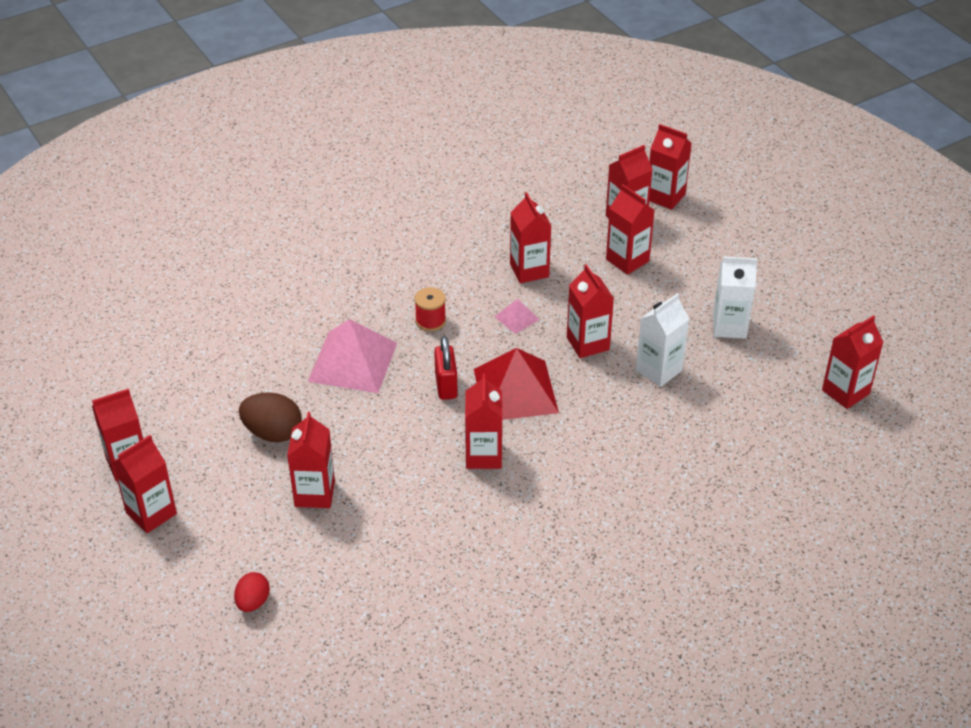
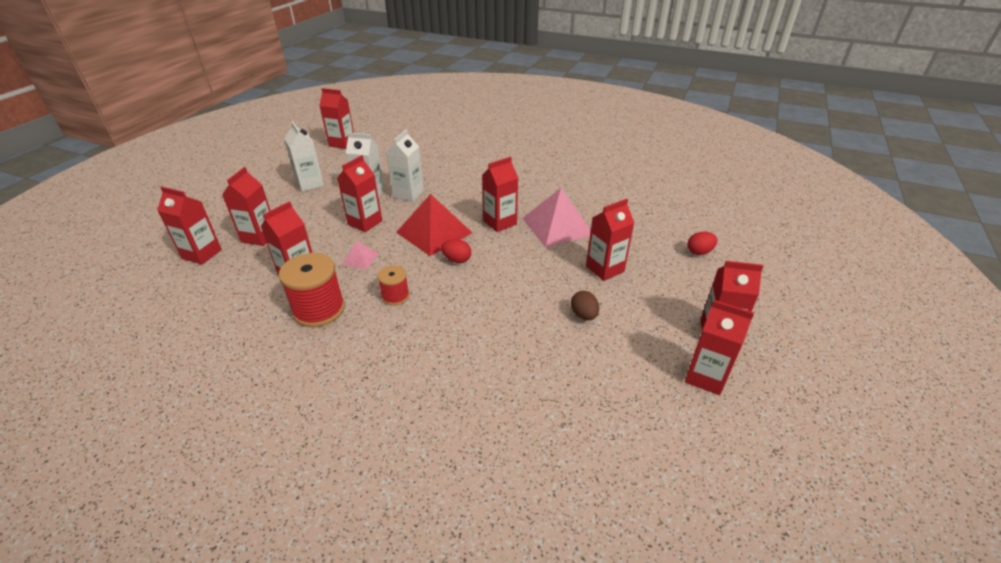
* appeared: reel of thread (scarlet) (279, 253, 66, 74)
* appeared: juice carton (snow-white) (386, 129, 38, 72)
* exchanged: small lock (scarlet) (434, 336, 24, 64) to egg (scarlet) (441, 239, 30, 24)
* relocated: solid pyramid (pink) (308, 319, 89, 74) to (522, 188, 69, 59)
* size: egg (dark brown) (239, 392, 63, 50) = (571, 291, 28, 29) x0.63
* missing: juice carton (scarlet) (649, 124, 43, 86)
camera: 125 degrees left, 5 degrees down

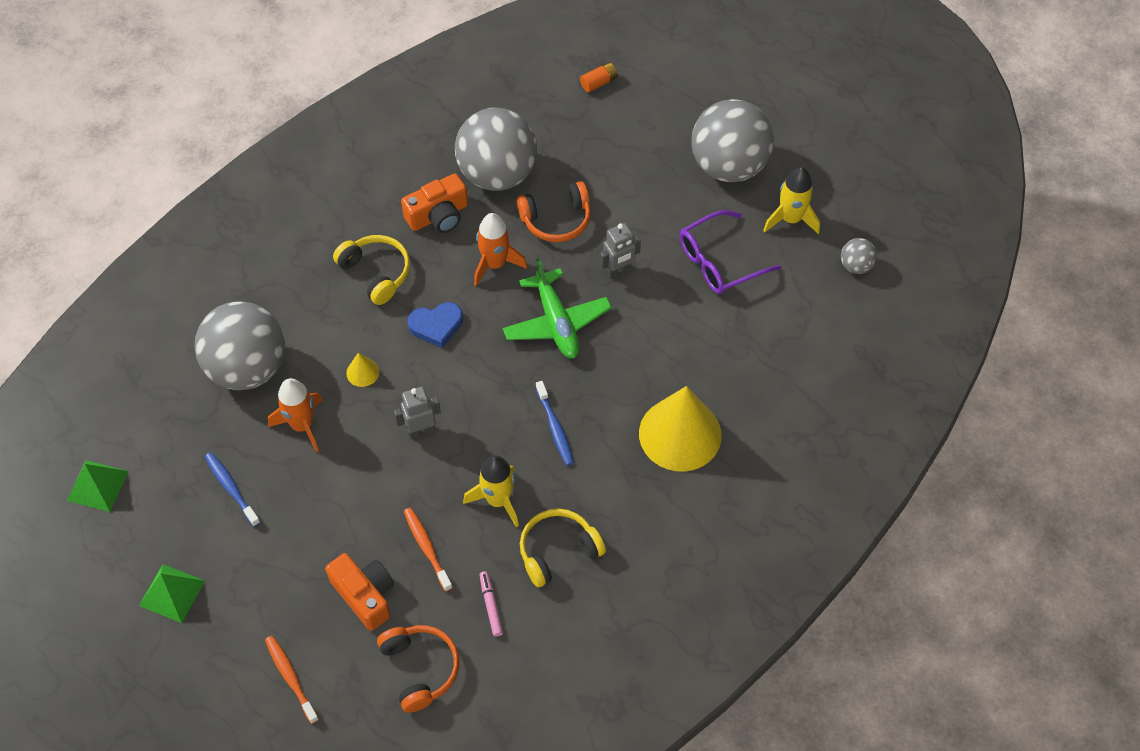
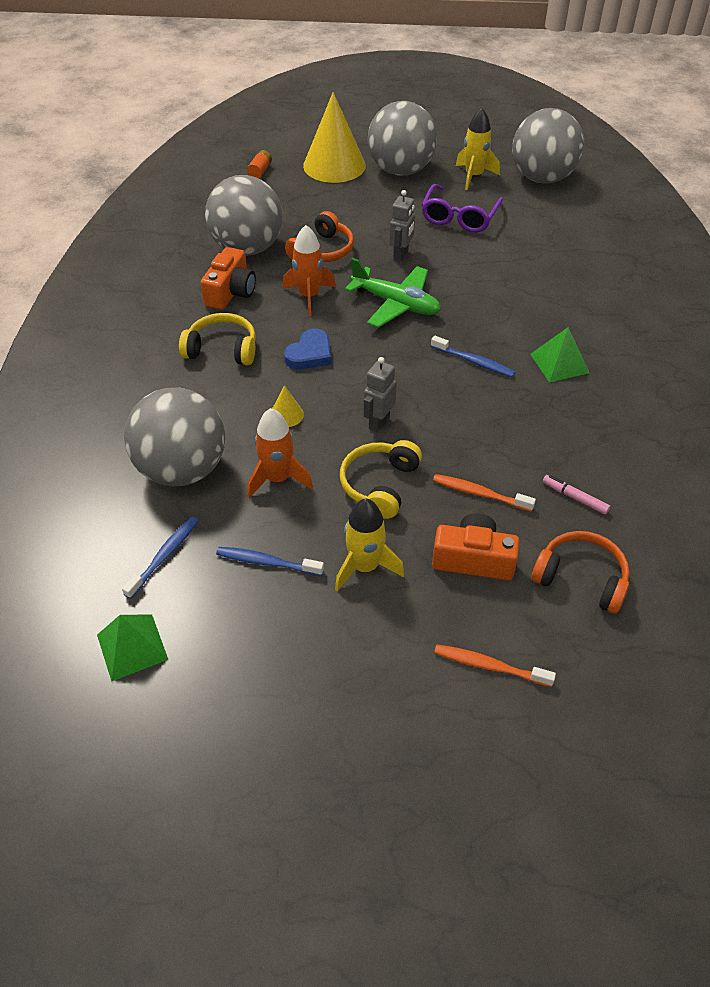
* appeared: toothbrush (royal blue) (122, 517, 77, 82)
* relocated: cone shape (golden) (639, 386, 83, 85) to (303, 92, 63, 91)
* relocated: spaceship (golden) (463, 455, 56, 73) to (335, 499, 69, 92)
* relocated: headset (golden) (520, 509, 86, 78) to (340, 440, 82, 79)
* size: sphere (gray) (841, 238, 36, 36) = (512, 108, 72, 76) x2.36
* relocated: solid pyramid (green) (139, 564, 66, 59) to (530, 327, 59, 56)
camera: 40 degrees left, 10 degrees down

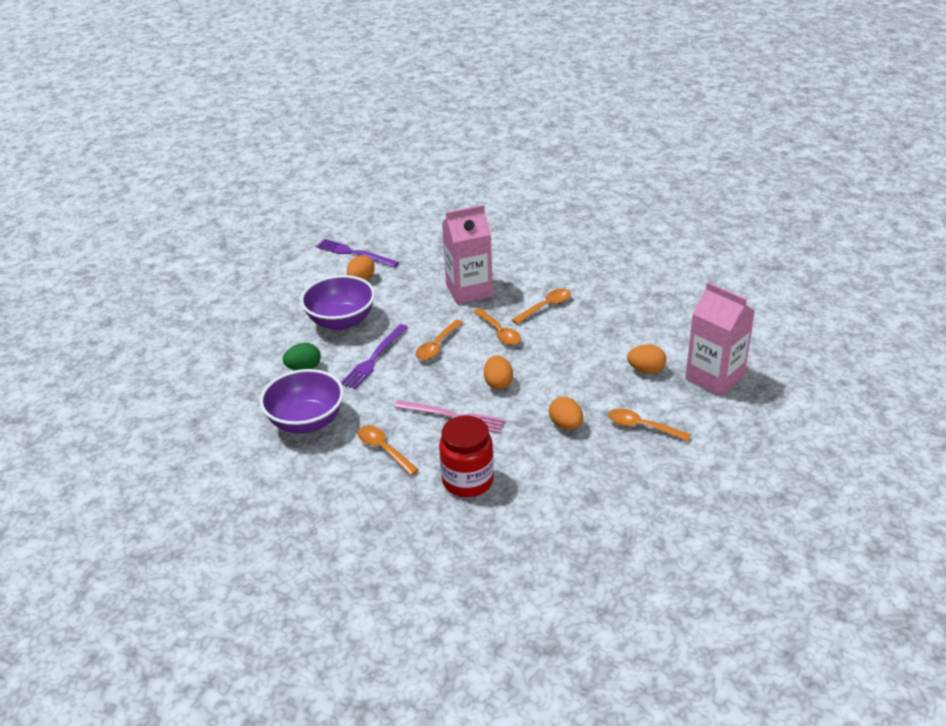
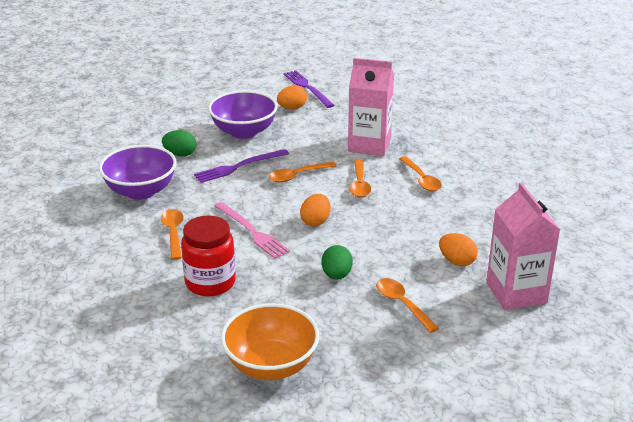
* appeared: bowl (orange) (221, 303, 99, 77)
* colour: egg (orange) (549, 397, 34, 33) to egg (green) (322, 245, 31, 35)
* spun: spoon (orange) (512, 289, 59, 35) = (399, 156, 43, 35) 75 degrees clockwise
camera: 30 degrees right, 5 degrees down

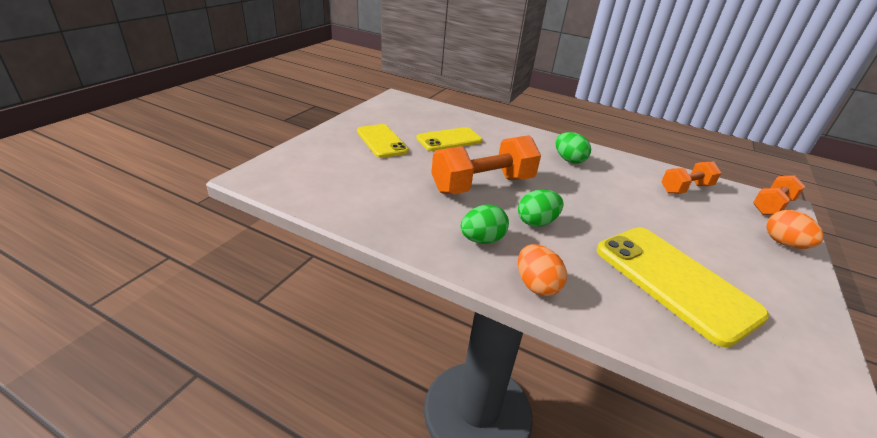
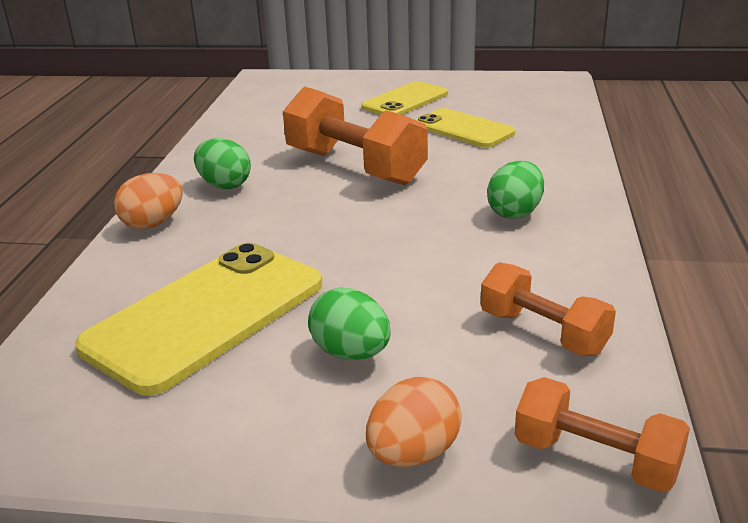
* relocated: egg (green) (518, 189, 46, 38) to (308, 288, 83, 72)
camera: 75 degrees right, 5 degrees down

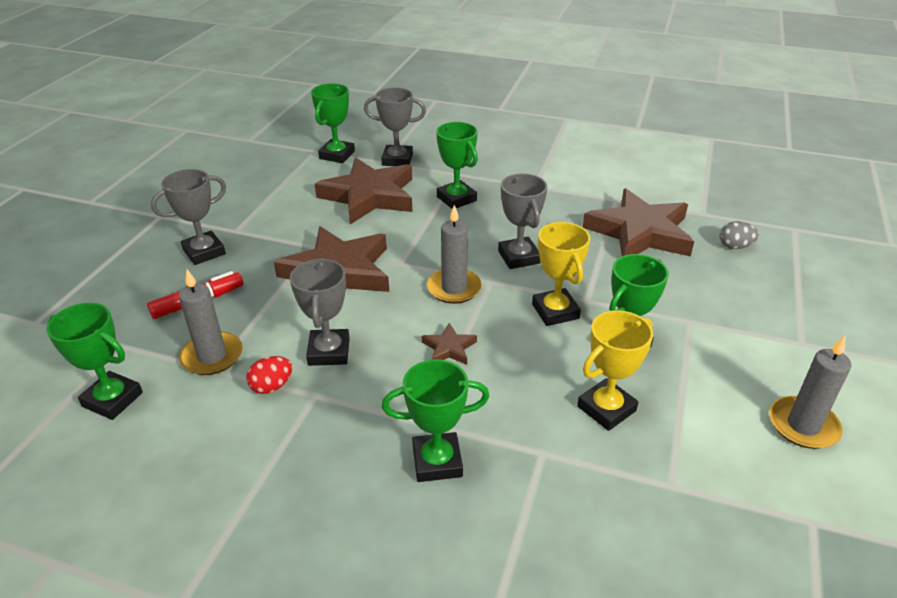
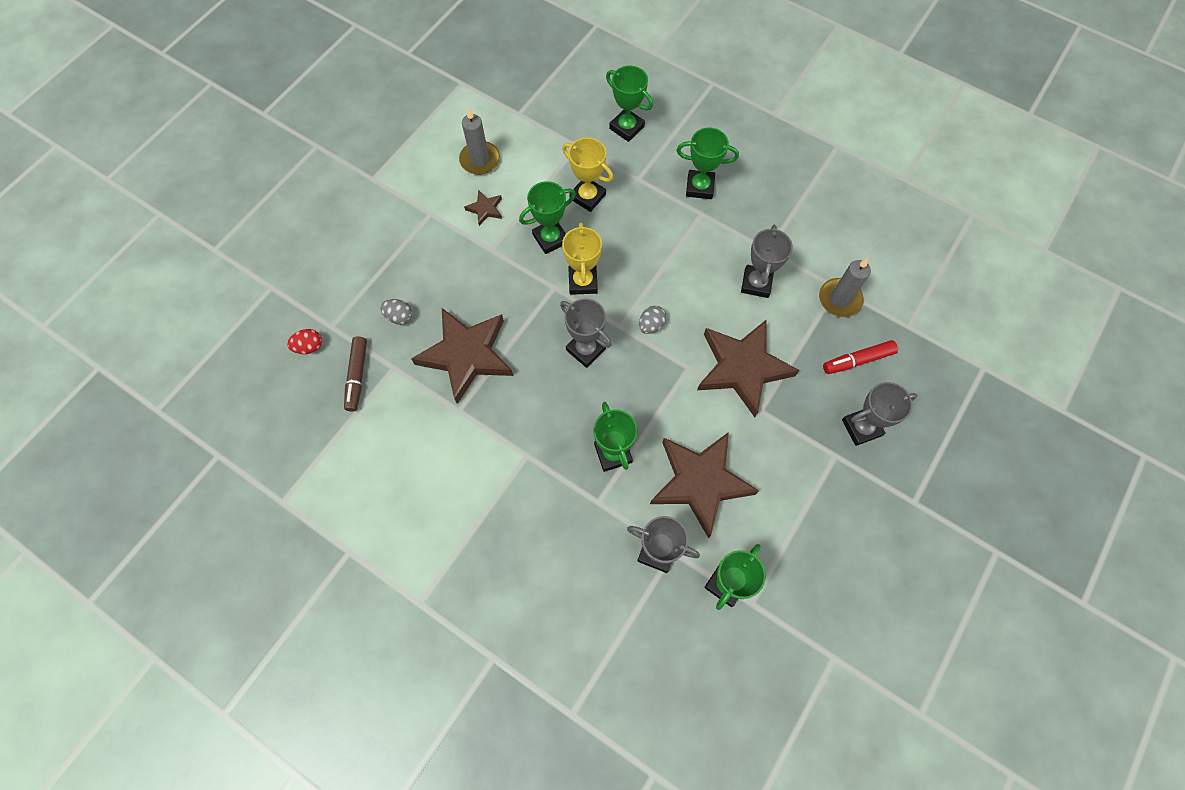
* relocated: egg (scarlet) (247, 356, 45, 38) to (287, 329, 35, 25)
* appeared: marker (dark brown) (344, 336, 23, 76)
* relocated: star (dark brown) (422, 323, 55, 42) to (464, 190, 38, 36)
* spun: trophy (gray) (498, 173, 50, 96) = (560, 299, 51, 69) 45 degrees counterclockwise
* spun: trophy (golden) (577, 310, 76, 121) = (562, 137, 51, 75) 60 degrees clockwise
* relocated: trophy (green) (46, 303, 97, 117) to (606, 66, 47, 76)
* exchanged: pillar candle (gray) (427, 205, 55, 99) to egg (gray) (639, 306, 28, 28)
camera: 165 degrees left, 30 degrees up

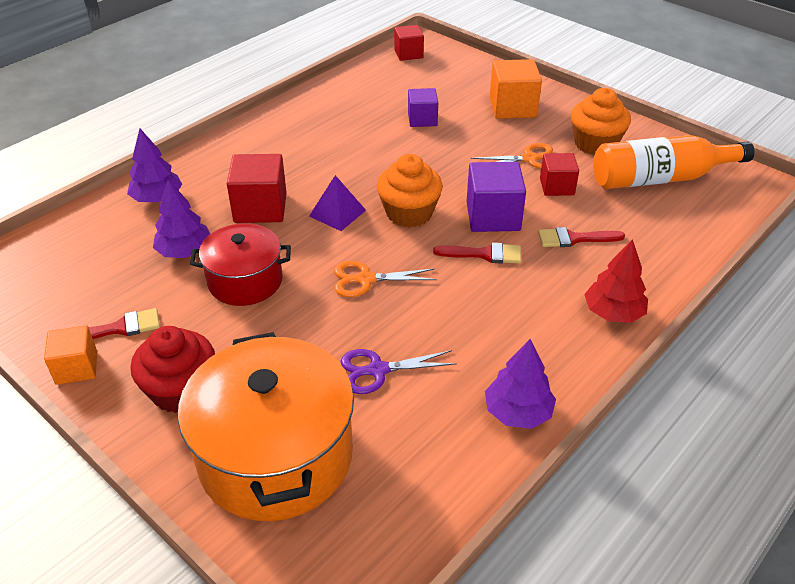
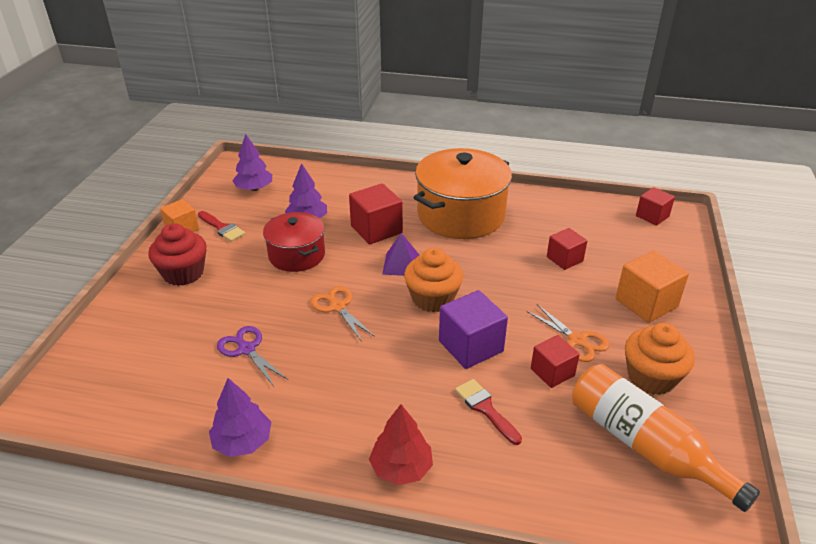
* relocated: toy tree (royal purple) (127, 129, 55, 73) to (232, 134, 40, 57)
* relocated: cooking pot (orange) (178, 332, 176, 189) to (413, 148, 99, 91)
* colour: block (royal purple) (408, 88, 30, 39) to block (scarlet) (547, 228, 40, 42)
* missing: brush (scarlet) (433, 243, 88, 20)
camera: 60 degrees right, 5 degrees down

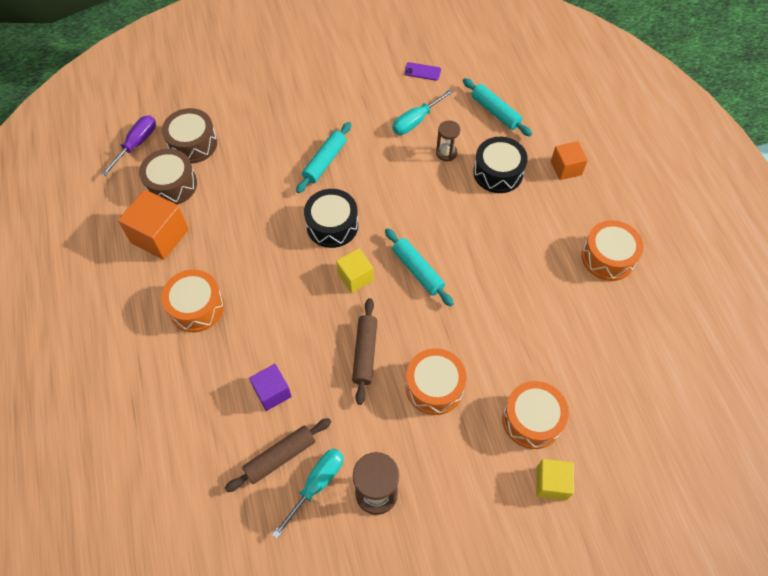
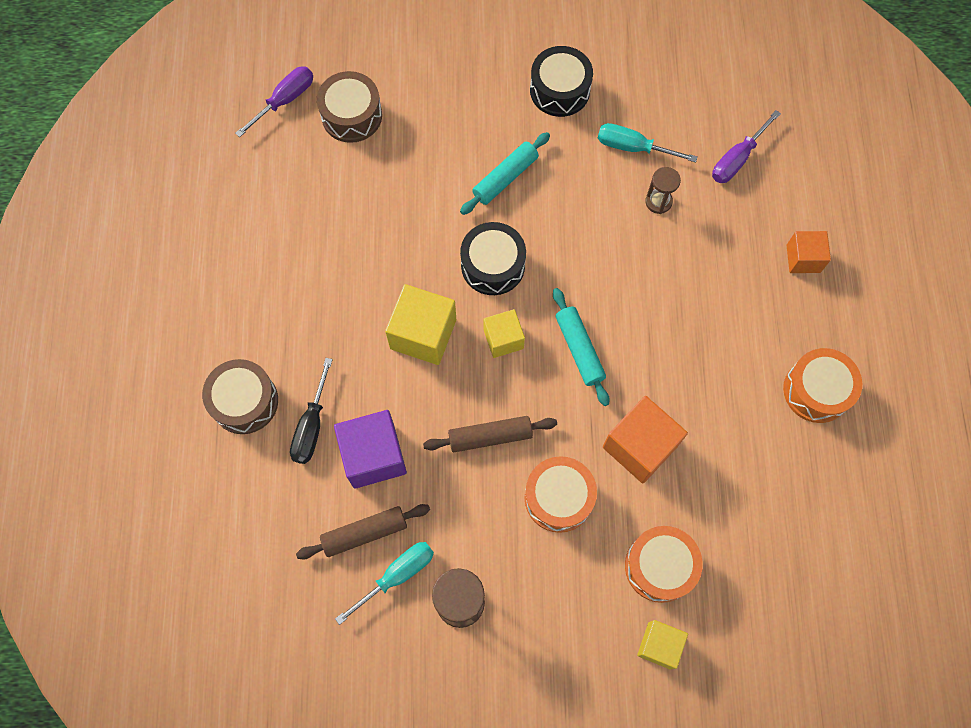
* relocated: snare drum (dark brown) (139, 149, 58, 56) to (202, 359, 76, 75)
* appeared: hand screwdriver (jet-black) (290, 358, 43, 106)
* size: block (royal purple) (249, 364, 43, 47) = (334, 410, 73, 79) x1.62
* appeared: block (golden) (385, 284, 71, 81)
* spun: pastry roller (dark brown) (352, 298, 25, 107) = (423, 416, 134, 36) 60 degrees clockwise
* relocated: snare drum (jet-black) (473, 137, 55, 56) to (530, 46, 63, 71)
* spun: hand screwdriver (aqua) (392, 89, 62, 46) = (598, 123, 99, 40) 45 degrees clockwise
* relocated: block (orange) (118, 189, 71, 71) to (603, 396, 85, 87)
* exchanged: pastry roller (aqua) (463, 78, 69, 58) to hand screwdriver (royal purple) (712, 110, 69, 73)
* missing: snare drum (orange) (161, 269, 63, 63)
* missing: smartphone (royal purple) (404, 62, 37, 19)
camera: 15 degrees right, 10 degrees up

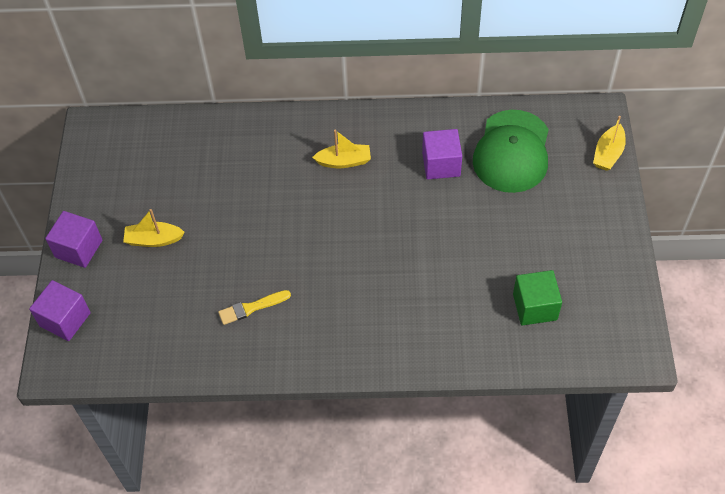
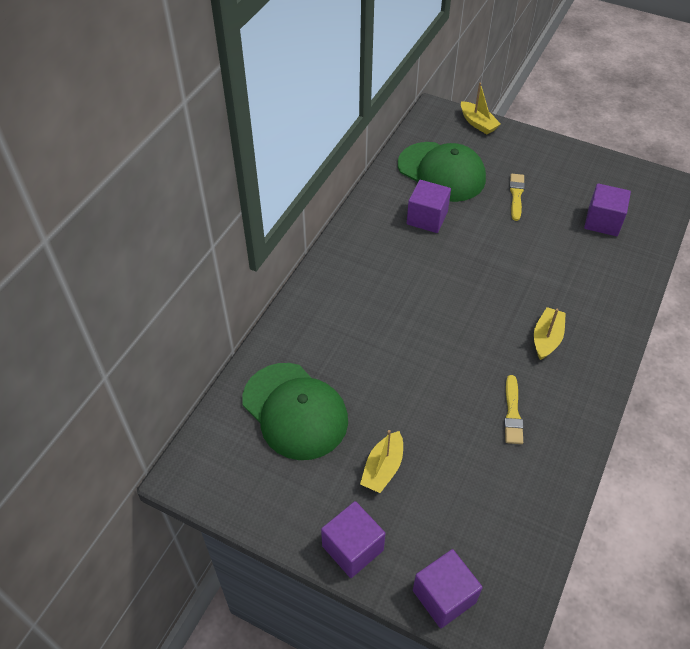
* appeared: baseball cap (green) (242, 363, 106, 97)
* appeared: brush (golden) (510, 174, 15, 47)
* relocated: toy boat (golden) (312, 130, 59, 38) to (534, 307, 32, 53)
* colour: block (green) (513, 270, 49, 55) to block (royal purple) (584, 183, 47, 53)
camera: 65 degrees left, 5 degrees down

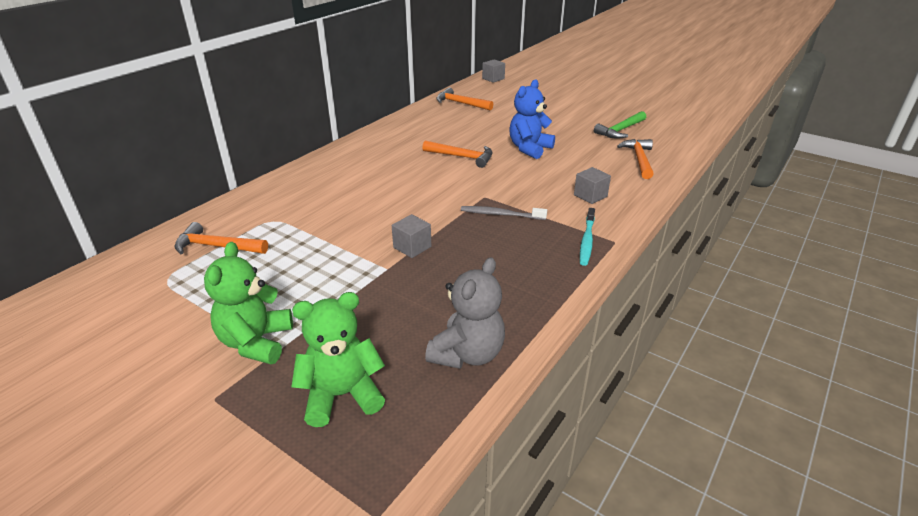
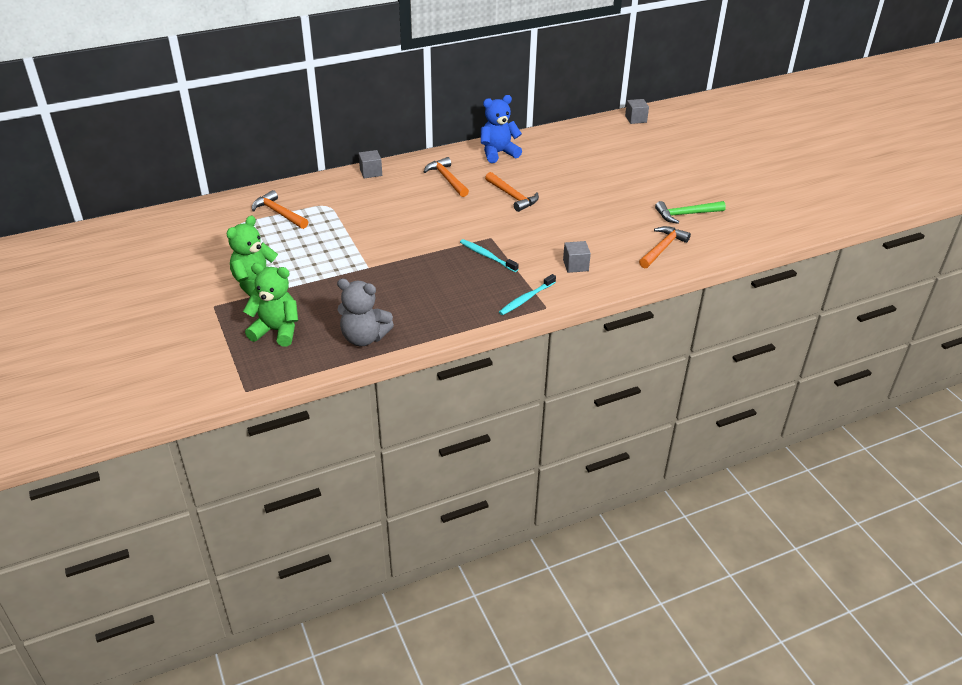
* spun: stuffed bear (gray) (425, 257, 80, 112) = (337, 279, 57, 67) 45 degrees clockwise
* relocated: block (gray) (392, 214, 39, 44) to (359, 150, 23, 28)
* relocated: hammer (orange) (436, 88, 57, 23) to (424, 157, 45, 40)
* colour: toothbrush (gray) (461, 206, 86, 14) to toothbrush (aqua) (460, 239, 59, 33)
* relocated: stuffed bear (royal blue) (509, 79, 46, 80) to (481, 95, 41, 68)
camera: 30 degrees right, 5 degrees up

